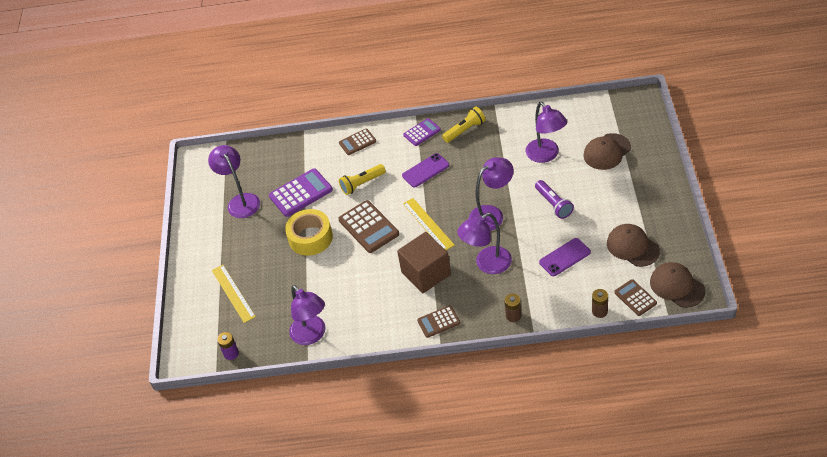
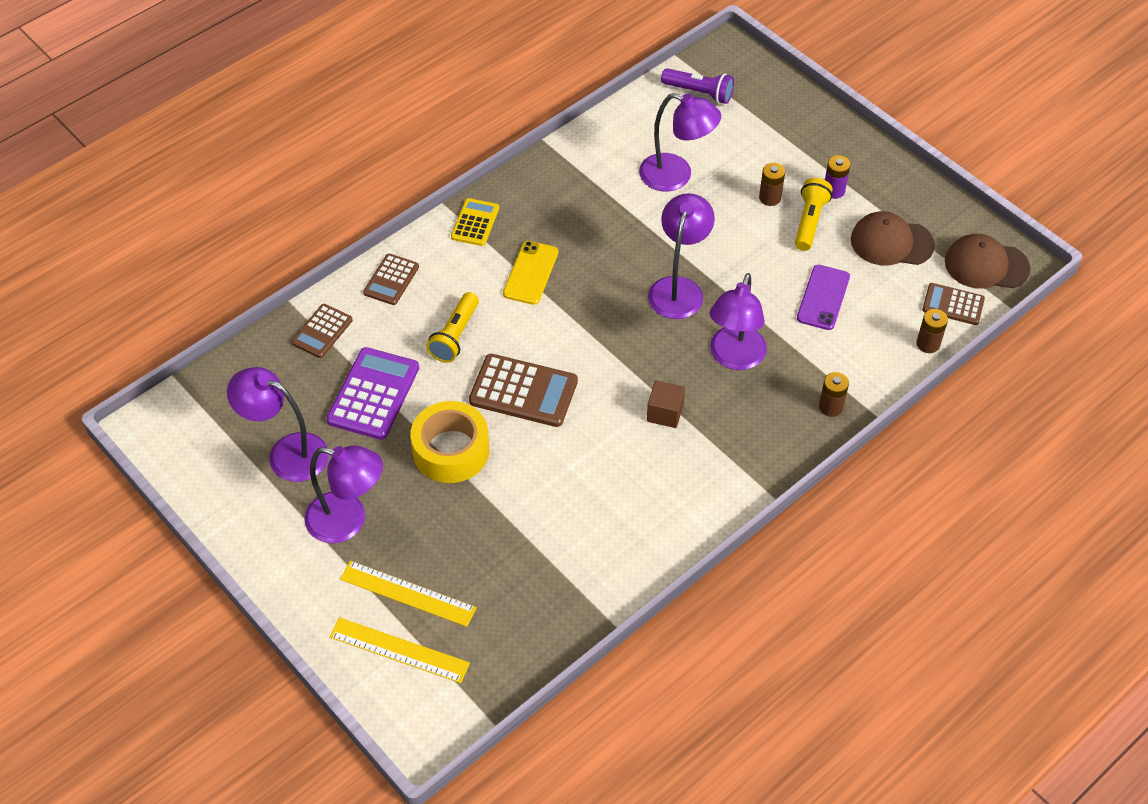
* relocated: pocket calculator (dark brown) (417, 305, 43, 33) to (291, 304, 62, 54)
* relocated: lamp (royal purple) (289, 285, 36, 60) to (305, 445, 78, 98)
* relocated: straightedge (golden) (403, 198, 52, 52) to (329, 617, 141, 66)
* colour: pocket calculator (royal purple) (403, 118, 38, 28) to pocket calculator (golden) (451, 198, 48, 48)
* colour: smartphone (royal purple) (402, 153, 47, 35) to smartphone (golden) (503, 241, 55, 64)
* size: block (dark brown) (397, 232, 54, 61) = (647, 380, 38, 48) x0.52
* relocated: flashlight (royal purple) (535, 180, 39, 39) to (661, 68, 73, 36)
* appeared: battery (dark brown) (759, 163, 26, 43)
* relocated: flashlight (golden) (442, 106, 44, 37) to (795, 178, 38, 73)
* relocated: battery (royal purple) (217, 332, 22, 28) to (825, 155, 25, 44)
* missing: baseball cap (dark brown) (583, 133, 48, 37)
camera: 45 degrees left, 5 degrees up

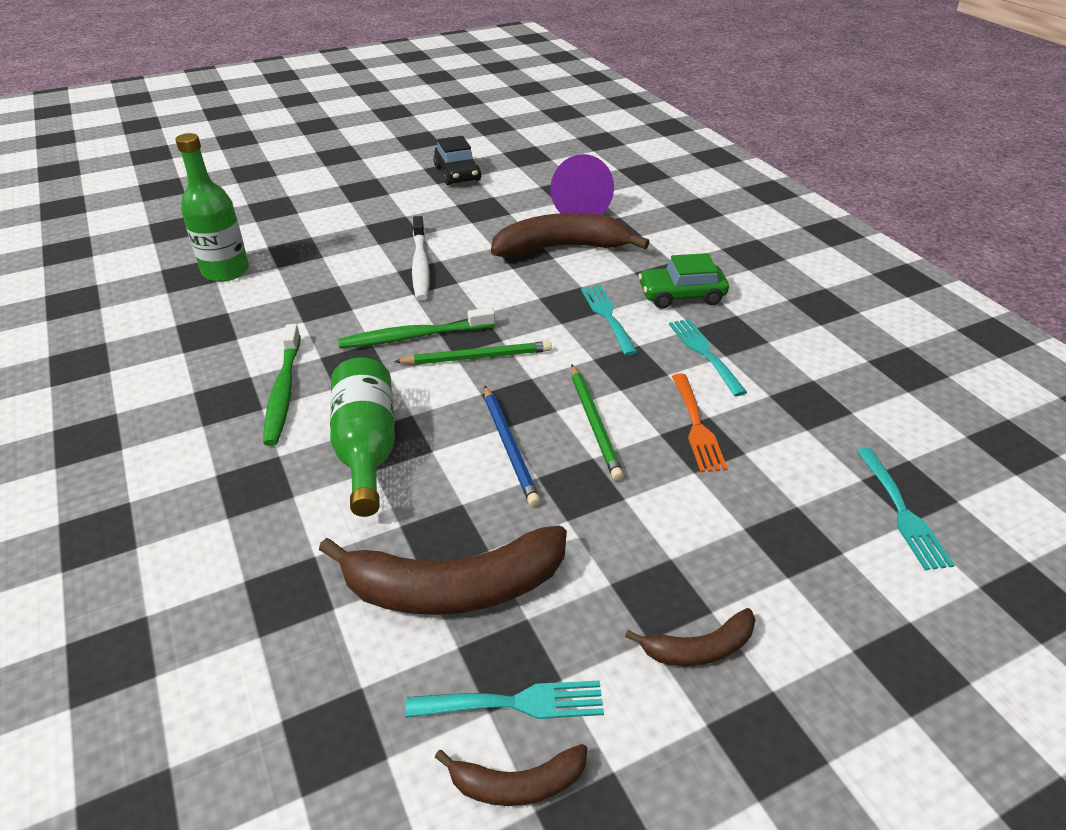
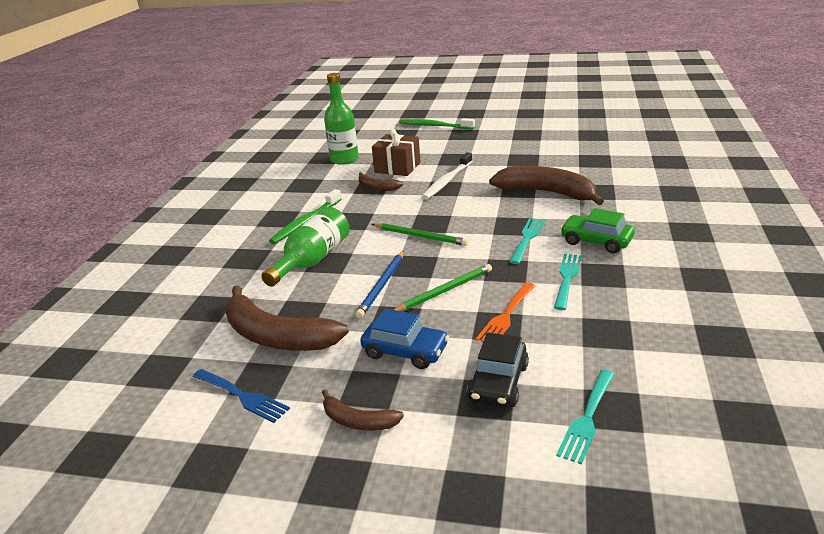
* colour: dinner fork (aqua) (405, 680, 199, 39) to dinner fork (royal blue) (193, 369, 97, 54)
* relocated: banana (dark brown) (435, 744, 152, 62) to (358, 173, 45, 18)
* appeared: car (royal blue) (360, 309, 89, 60)
* appeared: present (dark brown) (372, 129, 48, 47)
* spun: pencil (green) (571, 365, 53, 116) = (394, 264, 98, 47) 150 degrees counterclockwise
* relocated: toothbrush (green) (338, 307, 157, 41) to (399, 118, 76, 12)
* relocated: car (jet-black) (433, 136, 48, 49) to (467, 333, 62, 75)
* missing: cone shape (royal purple) (550, 154, 64, 61)
camera: 40 degrees right, 10 degrees down

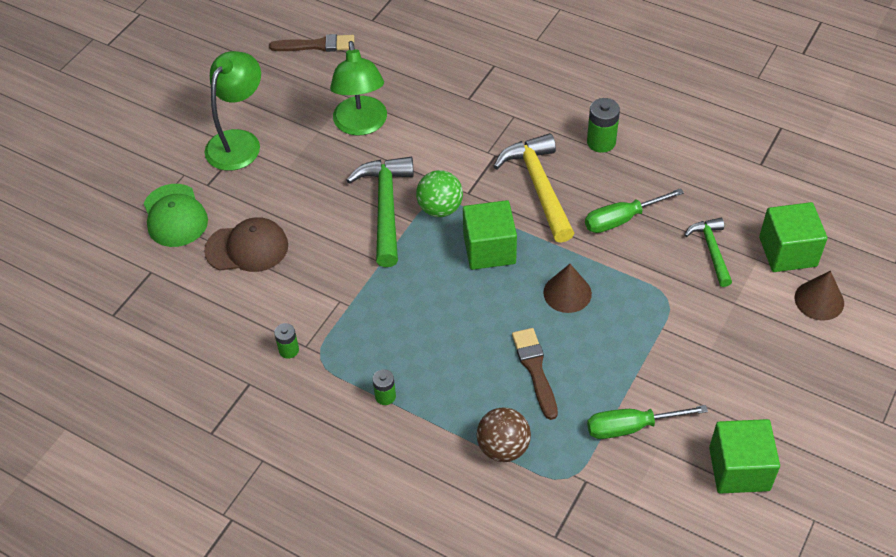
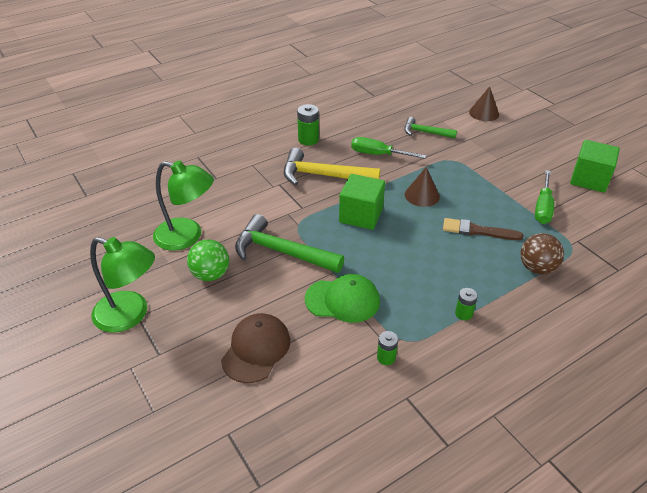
* spun: lamp (green) (205, 51, 56, 120) = (90, 237, 65, 95) 150 degrees clockwise
* relocated: sphere (green) (416, 170, 47, 47) to (187, 239, 42, 42)
* relocated: baseball cap (green) (144, 184, 64, 63) to (305, 274, 75, 49)
* spun: hand screwdriver (green) (585, 188, 99, 45) = (351, 137, 75, 22) 105 degrees clockwise
* missing: brush (dark brown) (269, 34, 85, 18)
* missing: block (green) (759, 202, 68, 70)
camera: 65 degrees left, 10 degrees down

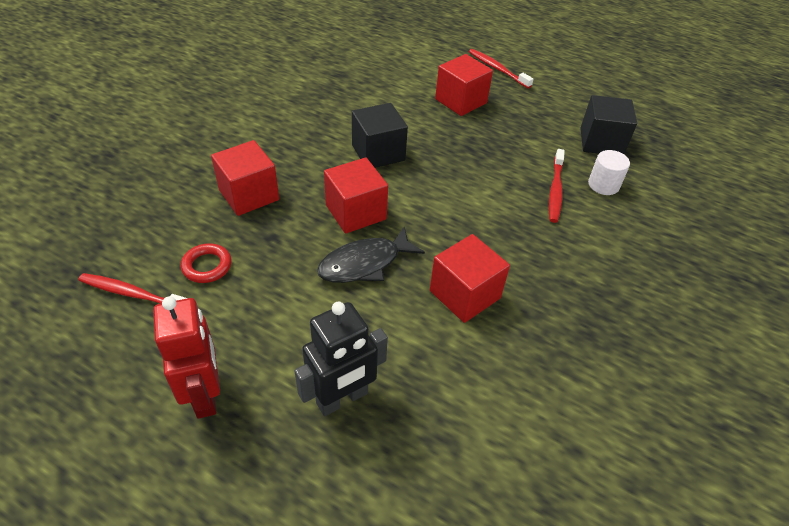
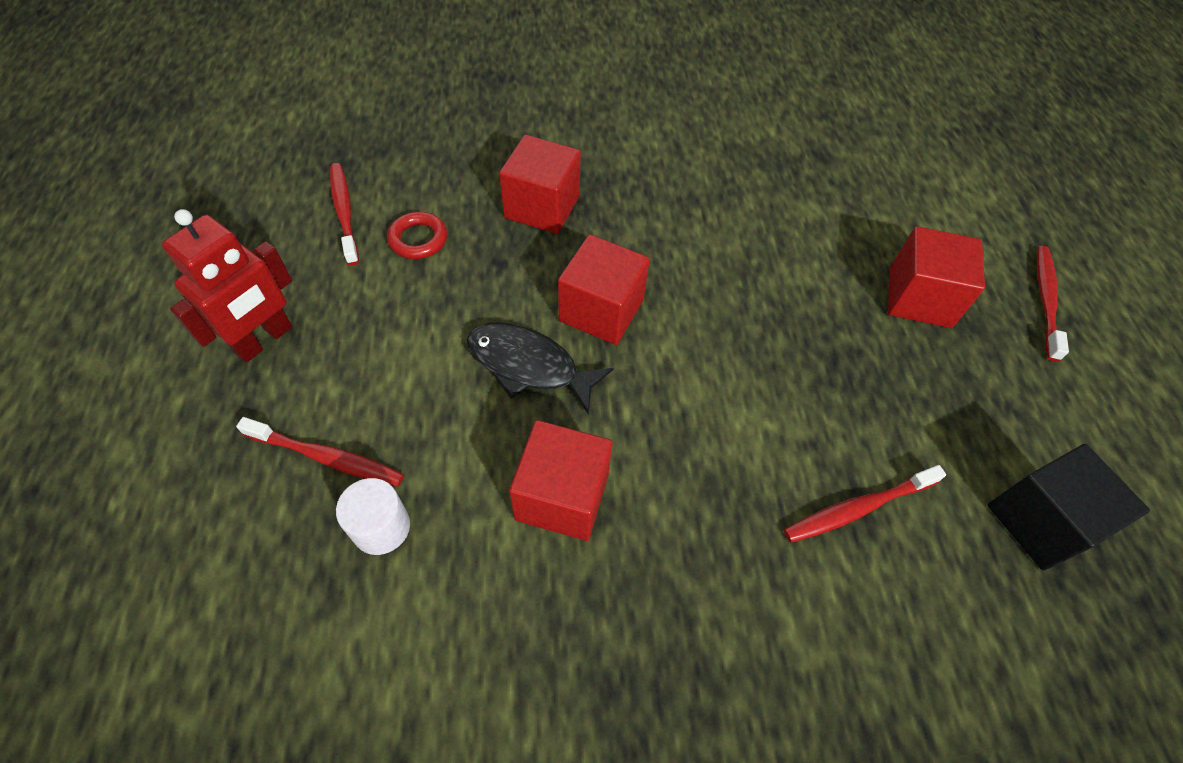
* exchanged: robot (jet-black) (295, 302, 93, 114) to toothbrush (scarlet) (236, 417, 168, 70)
* relocated: cylinder shape (snow-white) (588, 150, 42, 45) to (336, 478, 74, 77)
* missing: block (jet-black) (352, 103, 56, 65)
camera: 55 degrees right, 10 degrees up

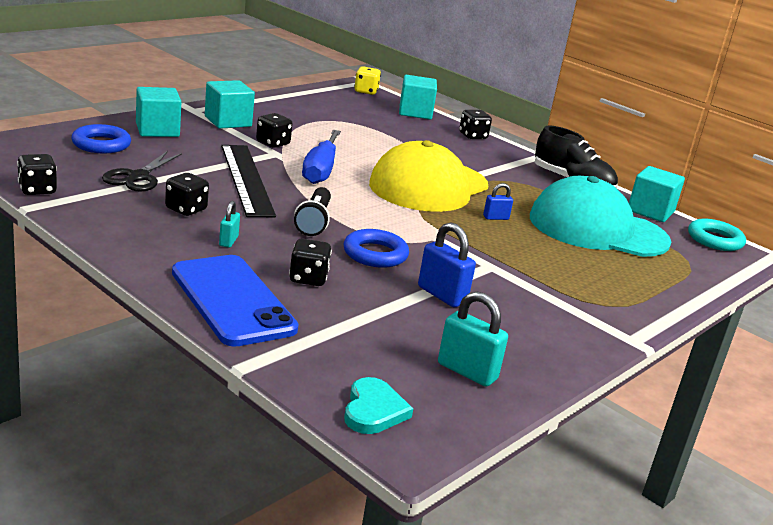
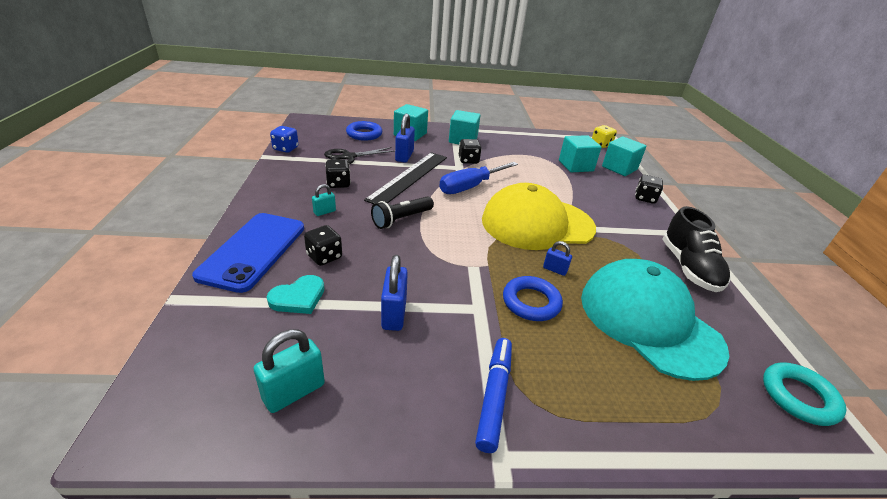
* spun: small lock (aqua) (438, 291, 70, 96) = (254, 329, 71, 84) 60 degrees clockwise
* relocated: heart (aqua) (344, 377, 69, 57) to (267, 275, 58, 39)
* colour: game die (jet-black) (17, 154, 40, 41) to game die (royal blue) (270, 126, 28, 27)
* appeared: small lock (royal blue) (395, 114, 20, 48)
* appeared: marker (royal blue) (475, 338, 37, 115)
* relocated: ring (royal blue) (343, 229, 66, 39) to (503, 276, 60, 45)
* relocated: block (aqua) (629, 166, 56, 56) to (559, 135, 43, 37)
camera: 45 degrees right, 10 degrees up

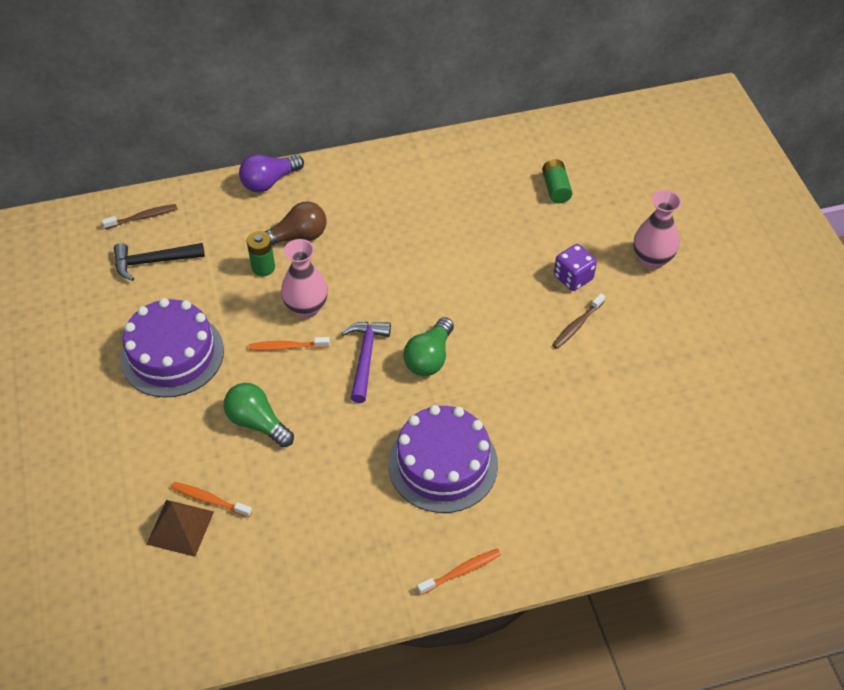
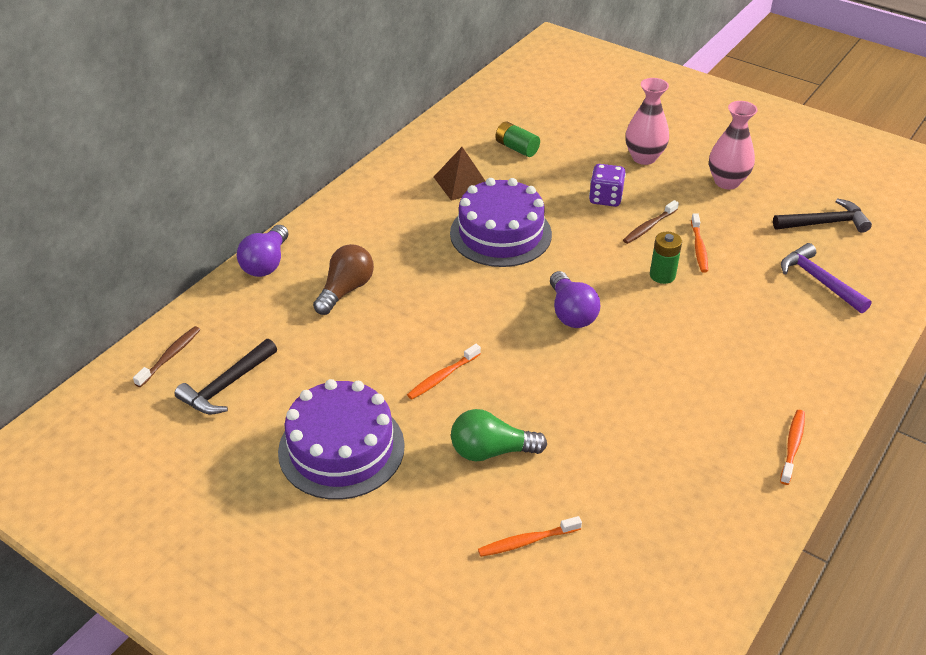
* relocated: solid pyramid (dark brown) (146, 500, 68, 57) to (434, 147, 52, 54)
* relocated: cake (royal purple) (388, 405, 110, 108) to (450, 178, 102, 89)
* colour: light bulb (green) (403, 317, 51, 59) to light bulb (royal purple) (550, 271, 50, 57)
* spun: toothbrush (dark brown) (552, 293, 53, 56) = (623, 200, 56, 44) 45 degrees clockwise
* relocated: battery (green) (247, 231, 28, 45) to (650, 232, 32, 52)
* appeared: toothbrush (orange) (691, 213, 17, 60)
* relocated: tall vase (pink) (281, 239, 47, 79) to (709, 101, 49, 88)
* appeared: hammer (jet-black) (773, 198, 99, 35)
* relocated: hammer (royal purple) (342, 322, 49, 81) to (781, 243, 91, 70)
camera: 40 degrees left, 10 degrees down

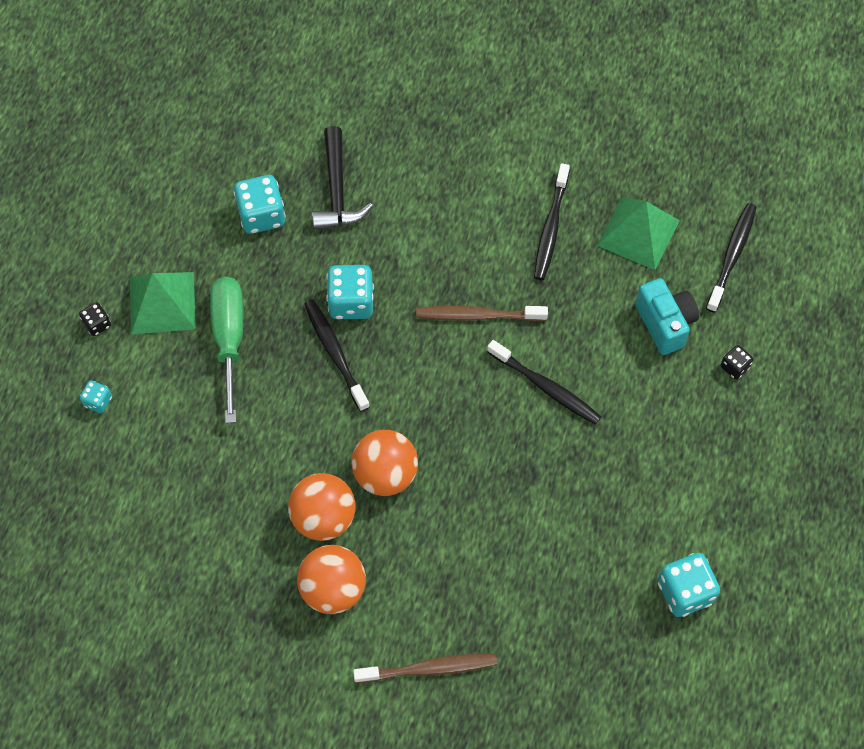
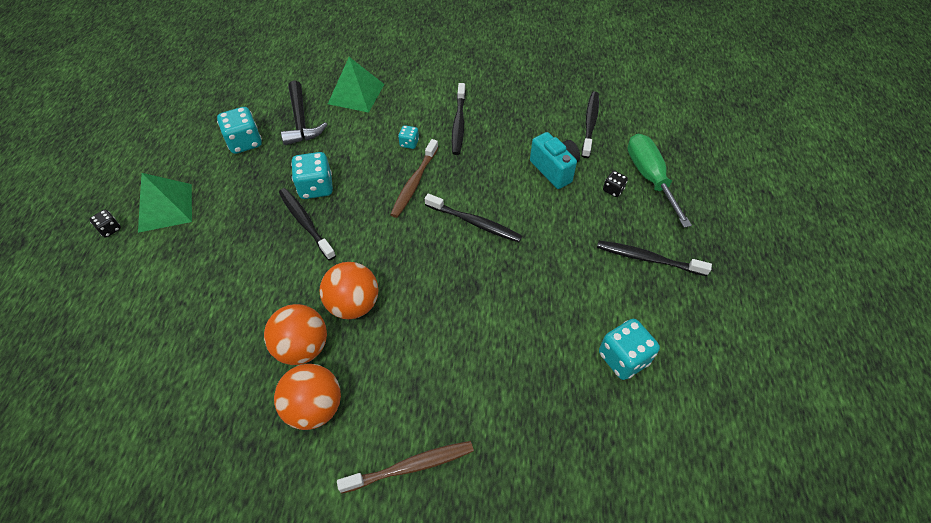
* relocated: solid pyramid (green) (597, 196, 83, 74) to (328, 57, 56, 56)
* spun: toothbrush (dark brown) (416, 306, 132, 15) = (390, 139, 48, 79) 60 degrees counterclockwise
* relocated: game die (aqua) (80, 380, 32, 33) to (398, 125, 21, 24)
* appeared: toothbrush (jet-black) (597, 241, 115, 35)
* relocated: hand screwdriver (green) (210, 277, 33, 146) to (627, 133, 65, 95)
camera: 10 degrees left, 10 degrees down

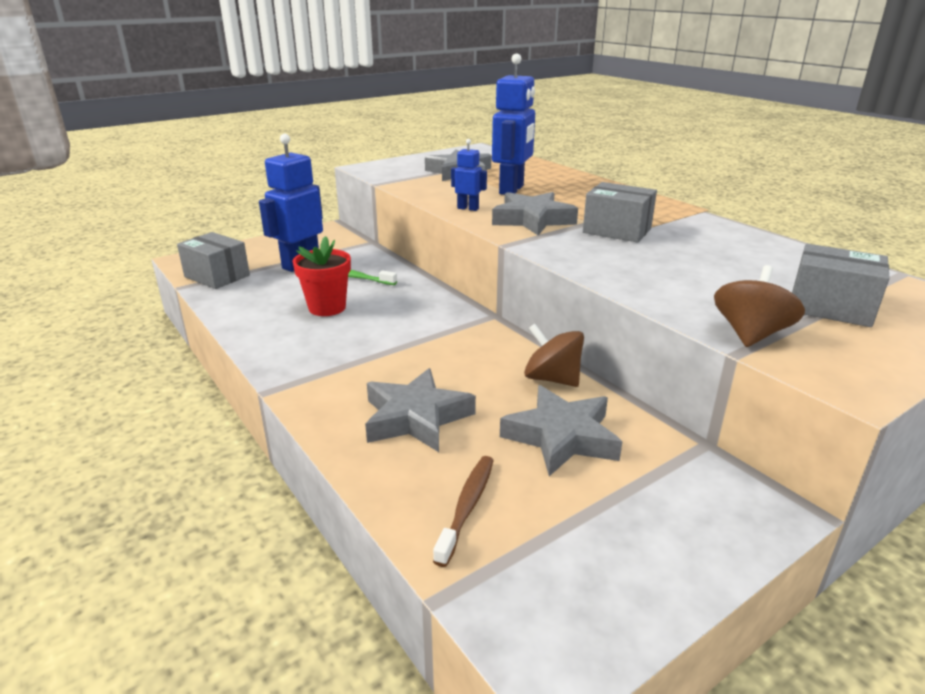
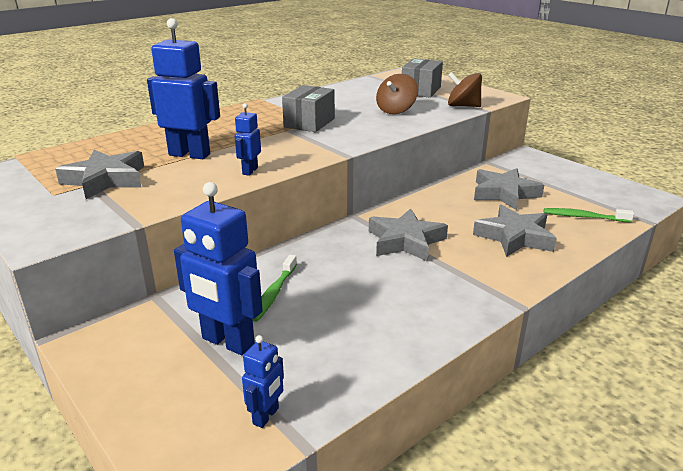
* exchanged: parcel (gray) (177, 232, 73, 57) to robot (royal blue) (242, 335, 42, 93)
* relocated: star (gray) (492, 192, 86, 44) to (369, 208, 79, 54)
* relocated: whirligig (dark brown) (524, 324, 60, 63) to (376, 74, 42, 40)
* colour: toothbrush (dark brown) (433, 456, 61, 111) to toothbrush (green) (544, 208, 90, 15)
* missing: potted plant (scarlet) (293, 236, 58, 80)
camera: 95 degrees left, 0 degrees up

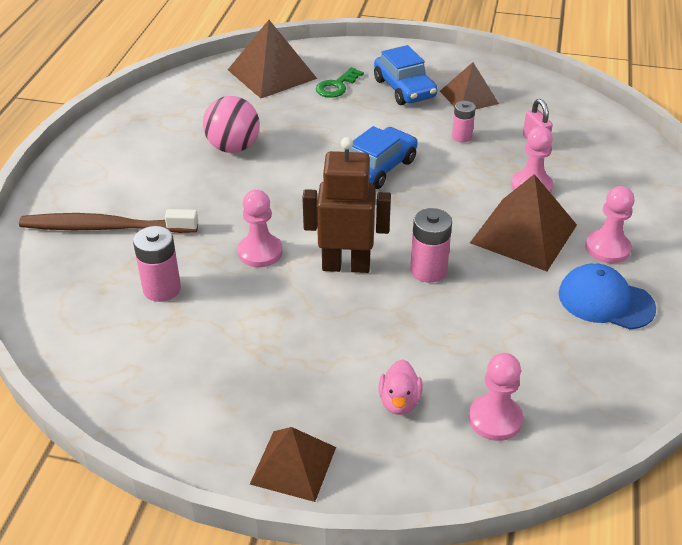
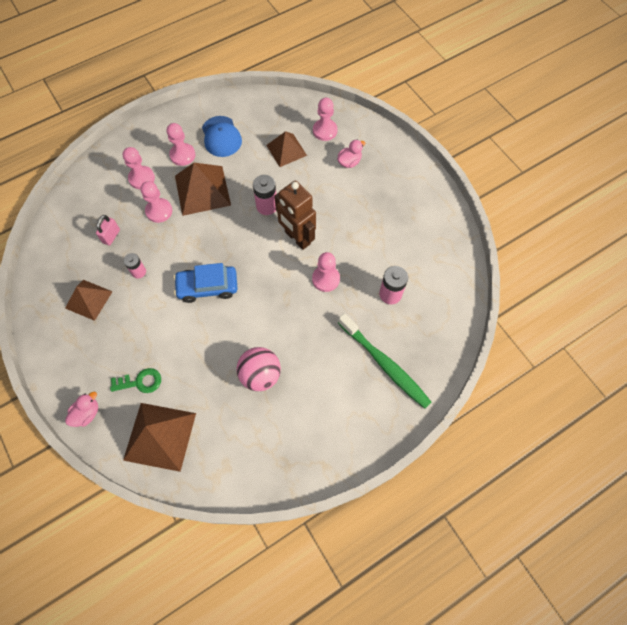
* appeared: duck (pink) (65, 392, 33, 35)
* appeared: game pawn (pink) (123, 147, 32, 42)
* relocated: solid pyramid (dark brown) (250, 427, 86, 75) to (266, 131, 41, 36)
* colour: toothbrush (dark brown) (19, 209, 179, 24) to toothbrush (green) (338, 313, 94, 96)
* missing: car (royal blue) (374, 45, 63, 60)
camera: 135 degrees left, 25 degrees up

